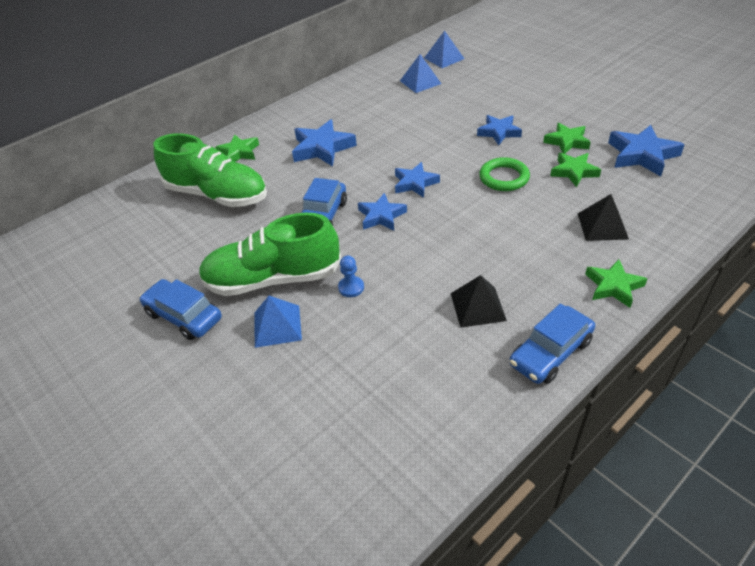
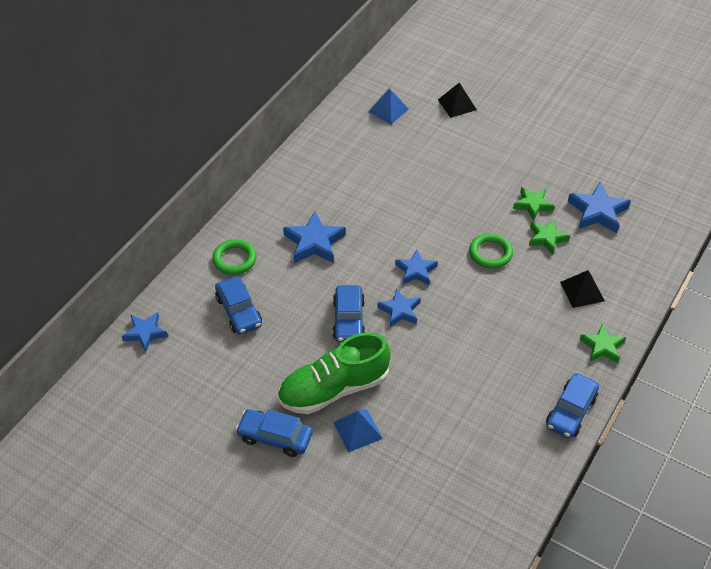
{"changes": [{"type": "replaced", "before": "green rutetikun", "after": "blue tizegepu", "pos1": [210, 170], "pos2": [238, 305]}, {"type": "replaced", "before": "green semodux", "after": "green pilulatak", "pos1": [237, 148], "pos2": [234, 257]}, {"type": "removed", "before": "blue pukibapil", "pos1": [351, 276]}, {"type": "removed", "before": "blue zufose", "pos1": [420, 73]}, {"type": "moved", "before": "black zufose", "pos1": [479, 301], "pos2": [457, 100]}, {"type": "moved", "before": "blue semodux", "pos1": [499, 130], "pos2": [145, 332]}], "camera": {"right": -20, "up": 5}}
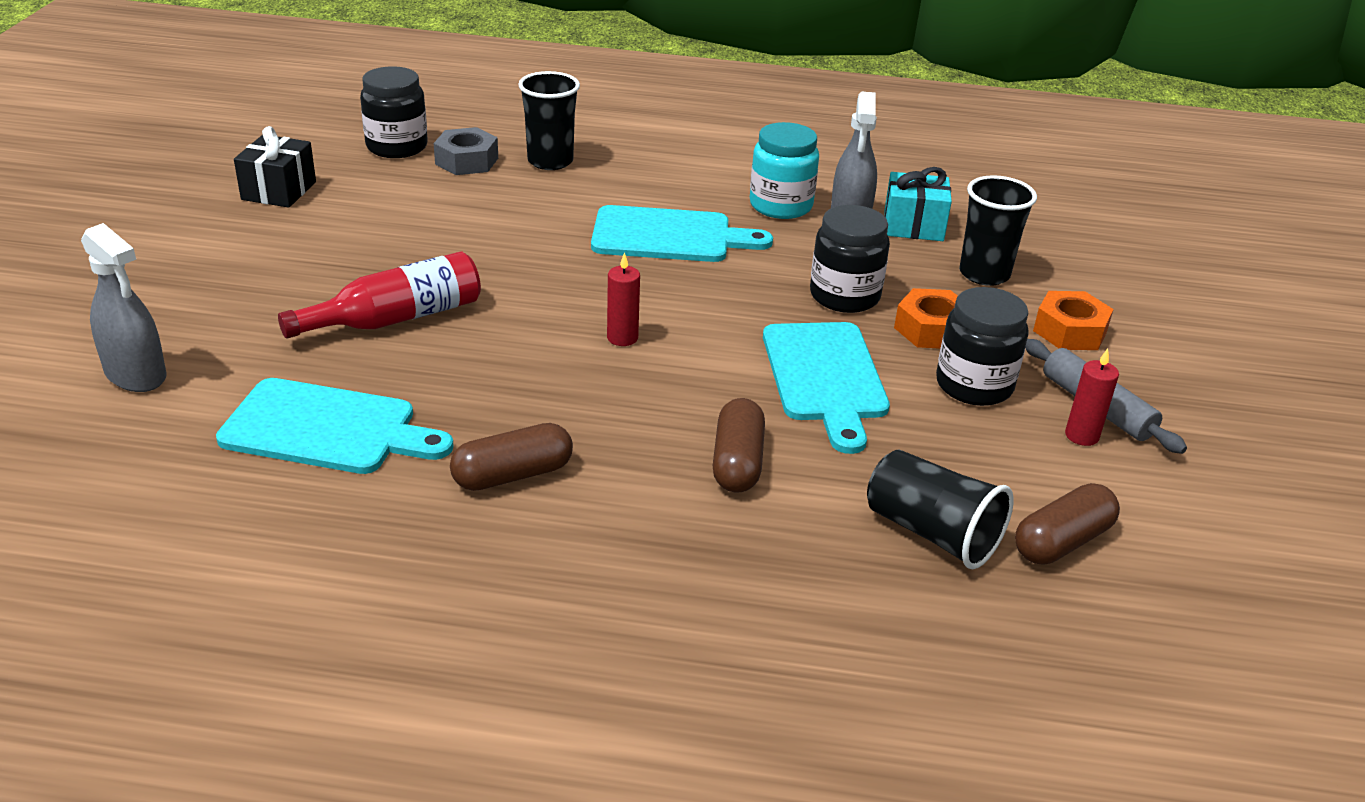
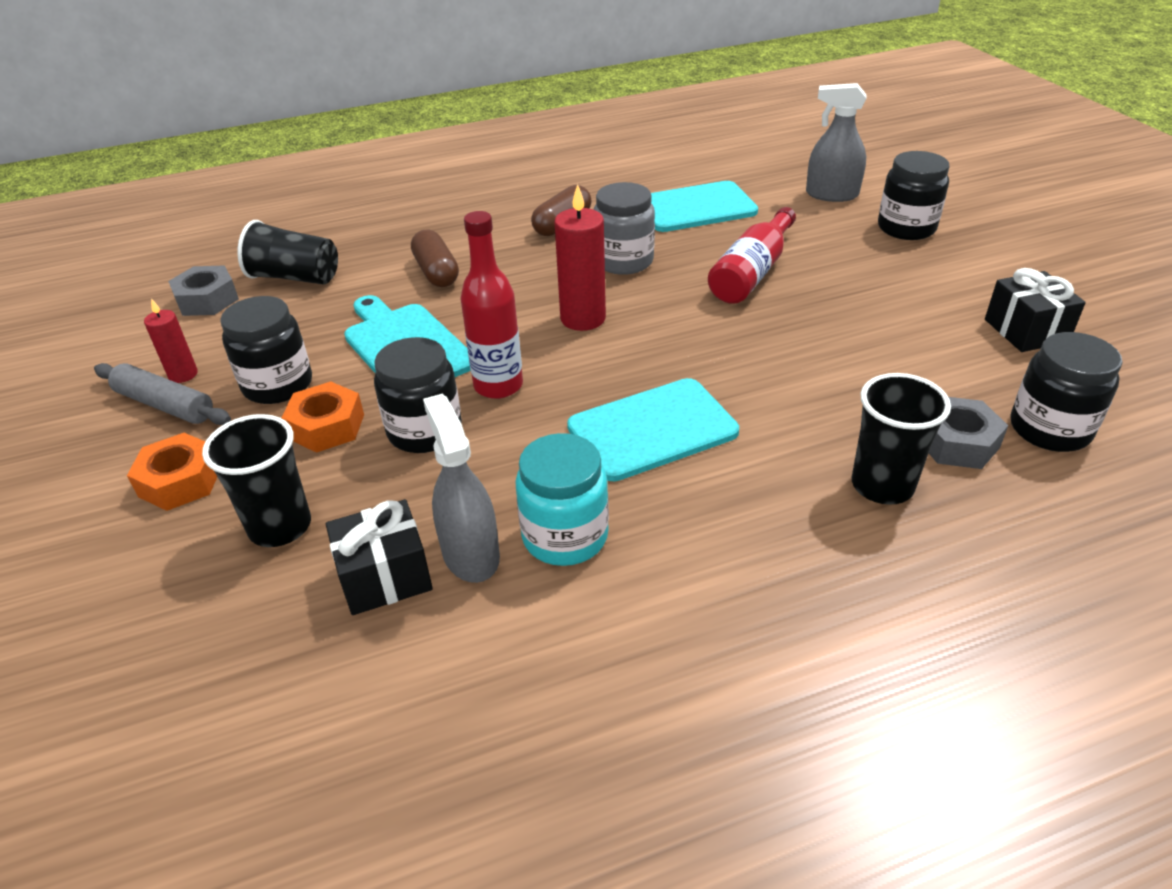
{"changes": [{"type": "resized", "before": "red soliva", "pos1": [623, 299], "pos2": [580, 257], "scale": 1.7}, {"type": "recoloured", "before": "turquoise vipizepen", "after": "black vipizepen", "pos1": [918, 204], "pos2": [379, 557]}, {"type": "replaced", "before": "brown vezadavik", "after": "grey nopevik", "pos1": [1067, 524], "pos2": [203, 290]}, {"type": "added", "after": "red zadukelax", "pos2": [491, 305]}, {"type": "added", "after": "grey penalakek", "pos2": [624, 228]}, {"type": "added", "after": "black penalakek", "pos2": [914, 195]}], "camera": {"right": 155, "up": 5}}
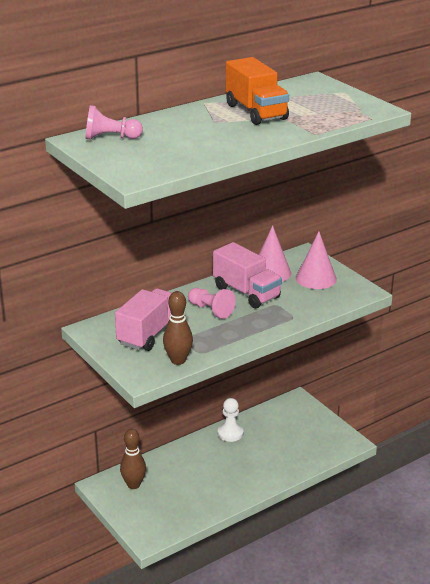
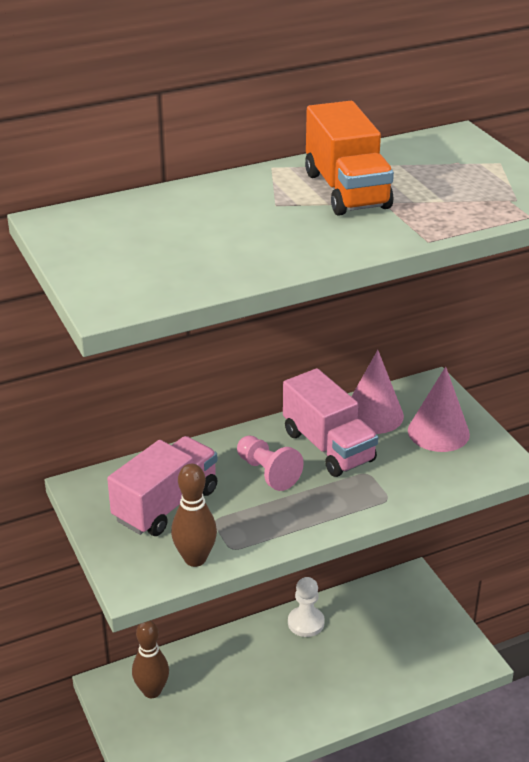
{"changes": [{"type": "removed", "before": "pink pukibapil", "pos1": [114, 122]}], "camera": {"right": 10, "up": 5}}
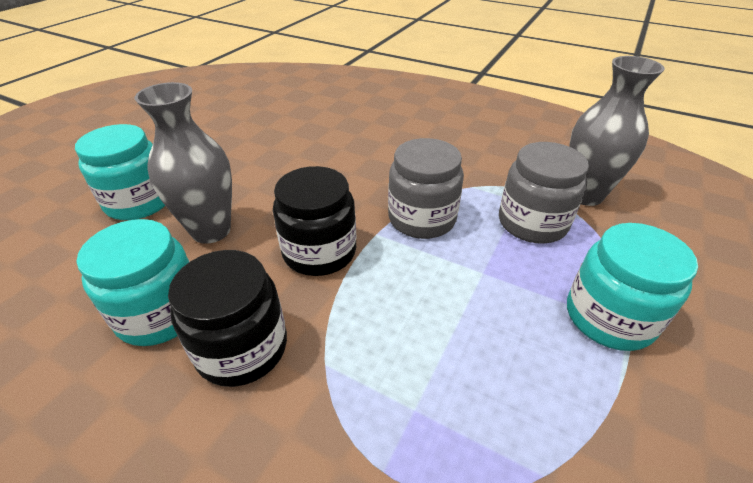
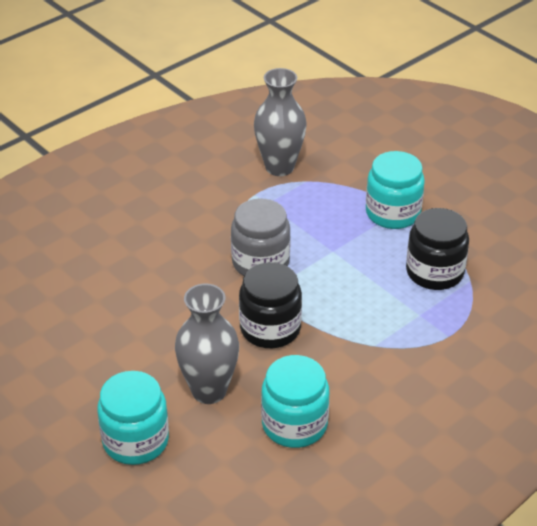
{"changes": [{"type": "moved", "before": "black penalakek", "pos1": [227, 318], "pos2": [437, 249]}, {"type": "removed", "before": "grey penalakek", "pos1": [544, 193]}], "camera": {"right": -70, "up": 0}}
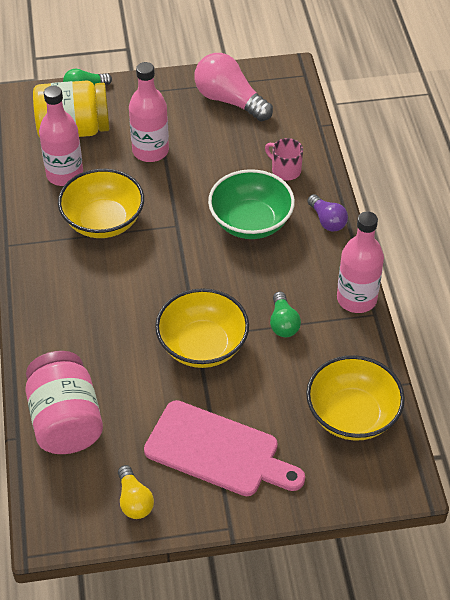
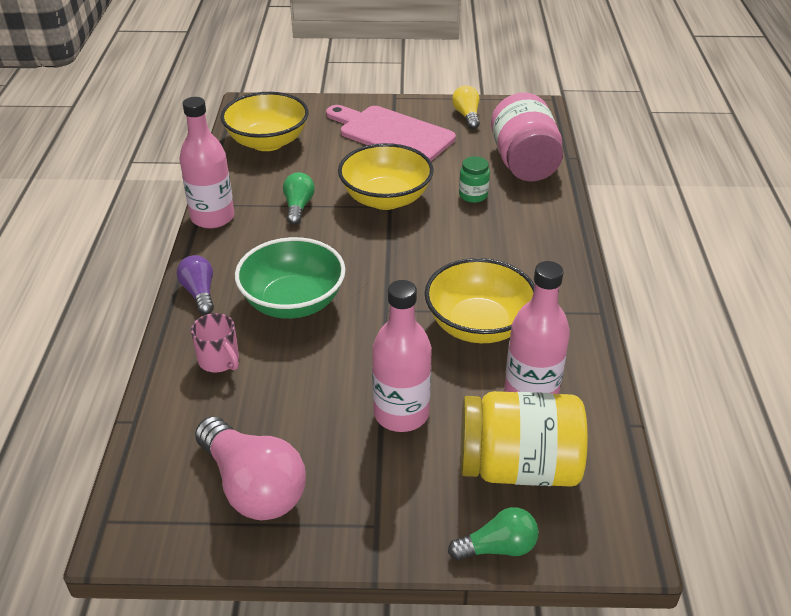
{"changes": [{"type": "added", "after": "green penalakek", "pos2": [474, 179]}], "camera": {"right": -170, "up": -10}}
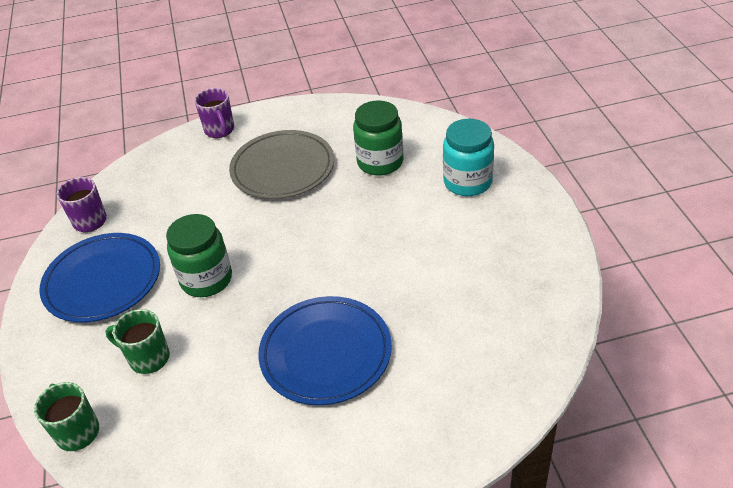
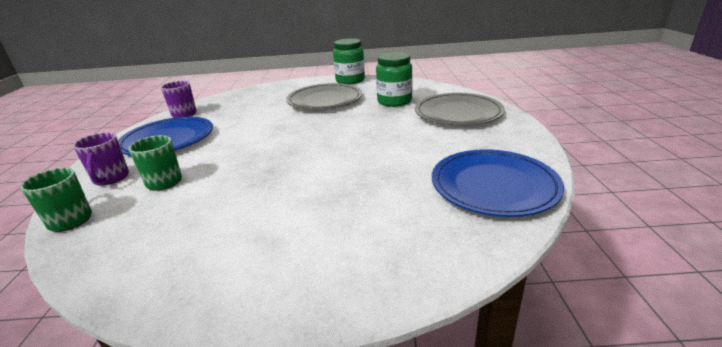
{"changes": [{"type": "moved", "before": "green penalakek", "pos1": [199, 255], "pos2": [349, 61]}, {"type": "moved", "before": "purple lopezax", "pos1": [214, 113], "pos2": [101, 158]}, {"type": "moved", "before": "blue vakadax", "pos1": [325, 350], "pos2": [498, 183]}, {"type": "replaced", "before": "turquoise penalakek", "after": "grey vakadax", "pos1": [468, 157], "pos2": [460, 109]}], "camera": {"right": 10, "up": -15}}
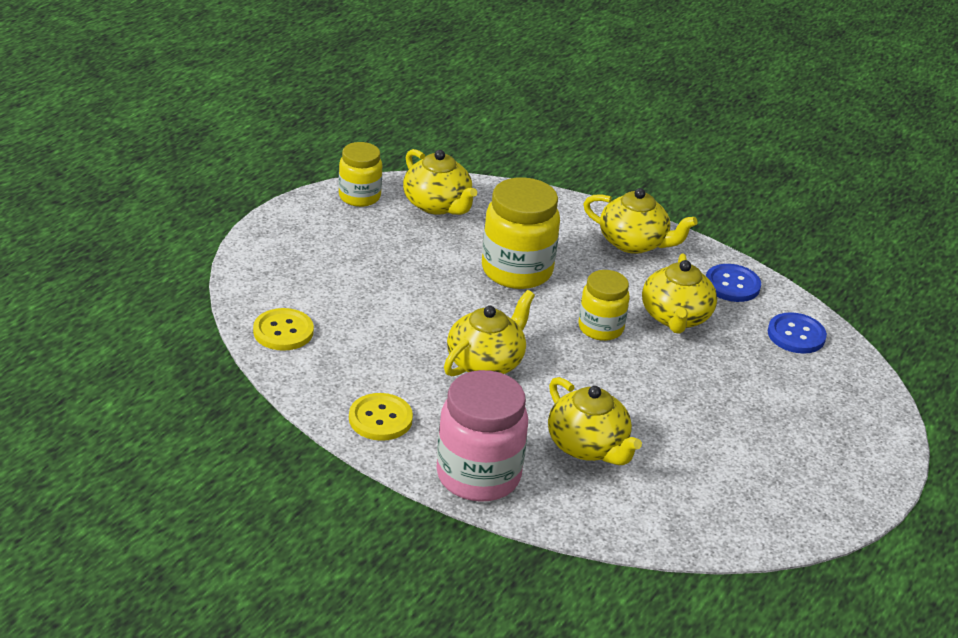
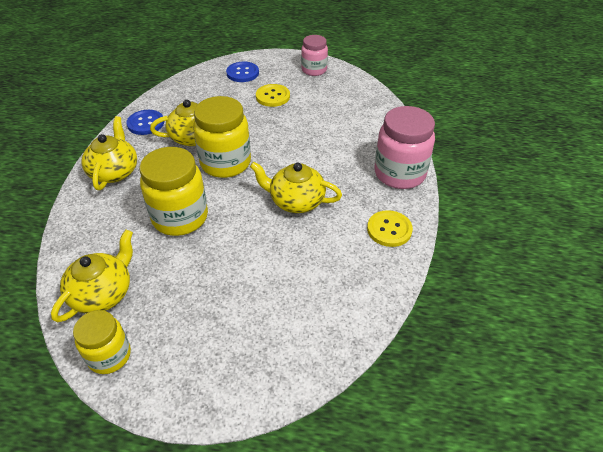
{"changes": [{"type": "moved", "before": "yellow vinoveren", "pos1": [283, 329], "pos2": [273, 95]}, {"type": "removed", "before": "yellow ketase", "pos1": [595, 421]}, {"type": "resized", "before": "yellow penalakek", "pos1": [604, 305], "pos2": [222, 137], "scale": 1.62}, {"type": "moved", "before": "blue vinoveren", "pos1": [797, 333], "pos2": [242, 71]}, {"type": "added", "after": "pink penalakek", "pos2": [314, 55]}], "camera": {"right": -110, "up": 10}}
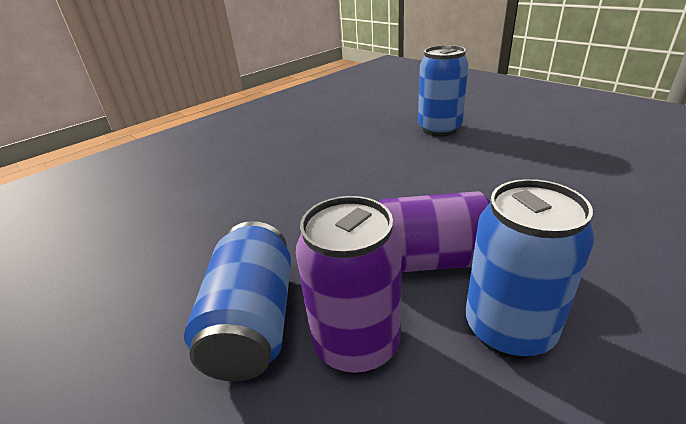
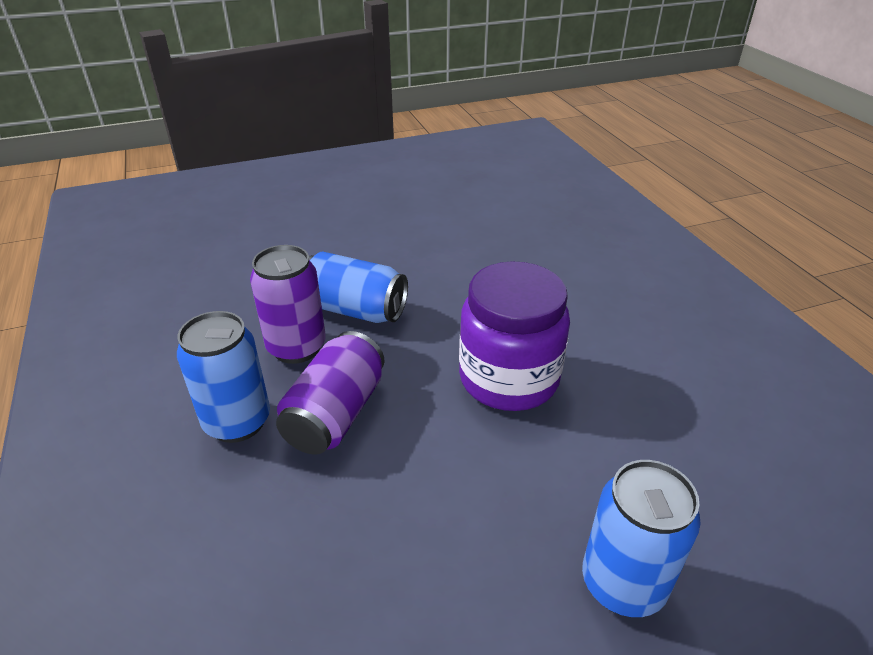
{"changes": [{"type": "added", "after": "purple penalakek", "pos2": [514, 336]}], "camera": {"right": 110, "up": 5}}
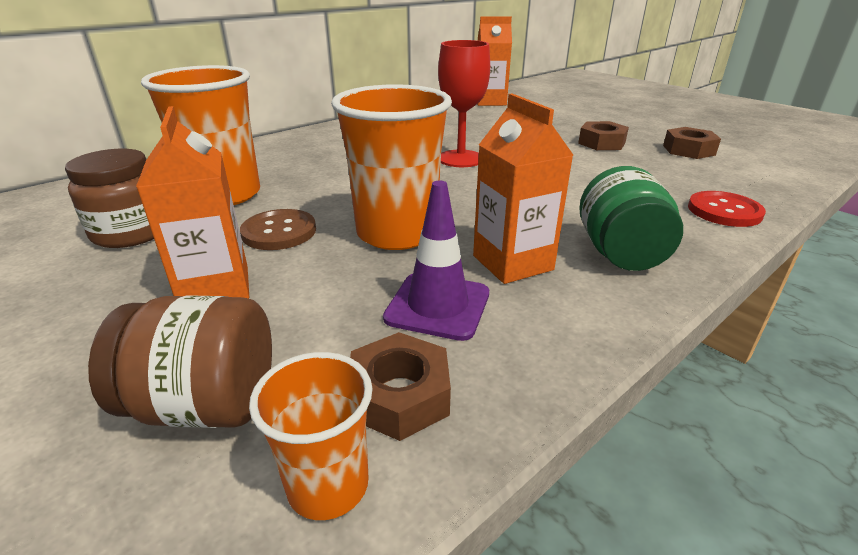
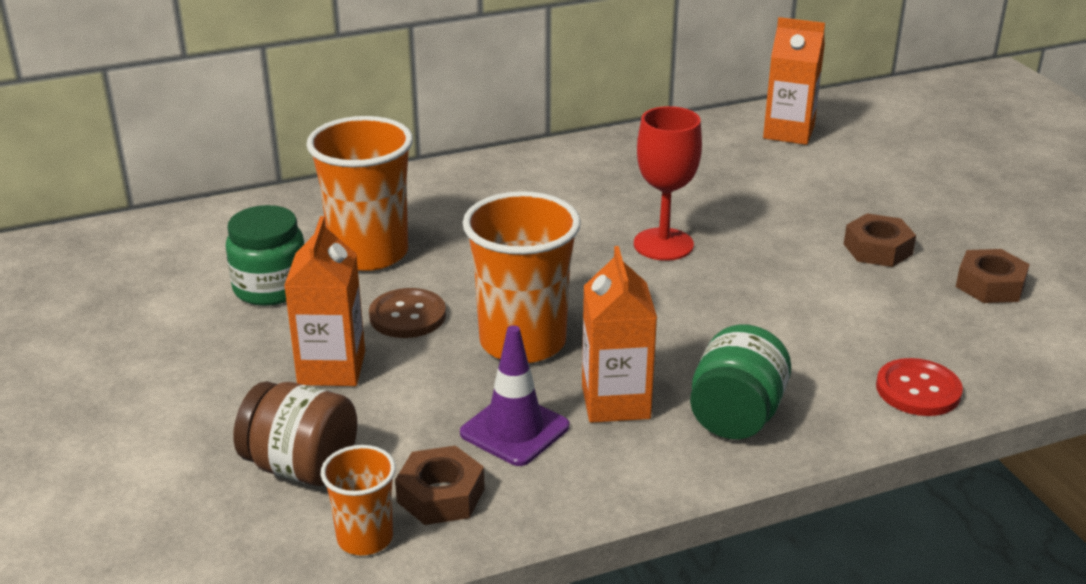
{"changes": [{"type": "recoloured", "before": "brown penalakek", "after": "green penalakek", "pos1": [109, 198], "pos2": [265, 255]}], "camera": {"right": 20, "up": 0}}
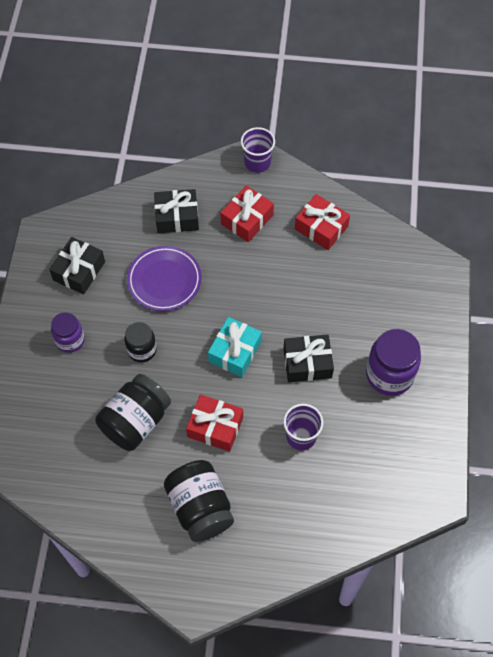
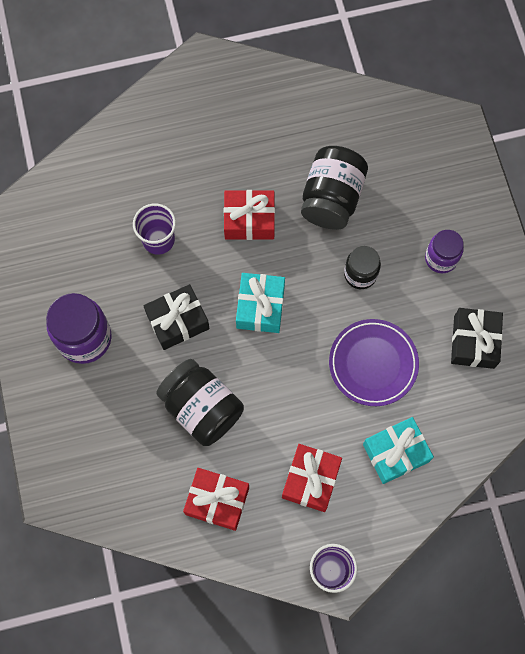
{"changes": [{"type": "recoloured", "before": "black vipizepen", "after": "turquoise vipizepen", "pos1": [176, 211], "pos2": [398, 450]}, {"type": "moved", "before": "black penalakek", "pos1": [199, 501], "pos2": [200, 402]}], "camera": {"right": 160, "up": 10}}
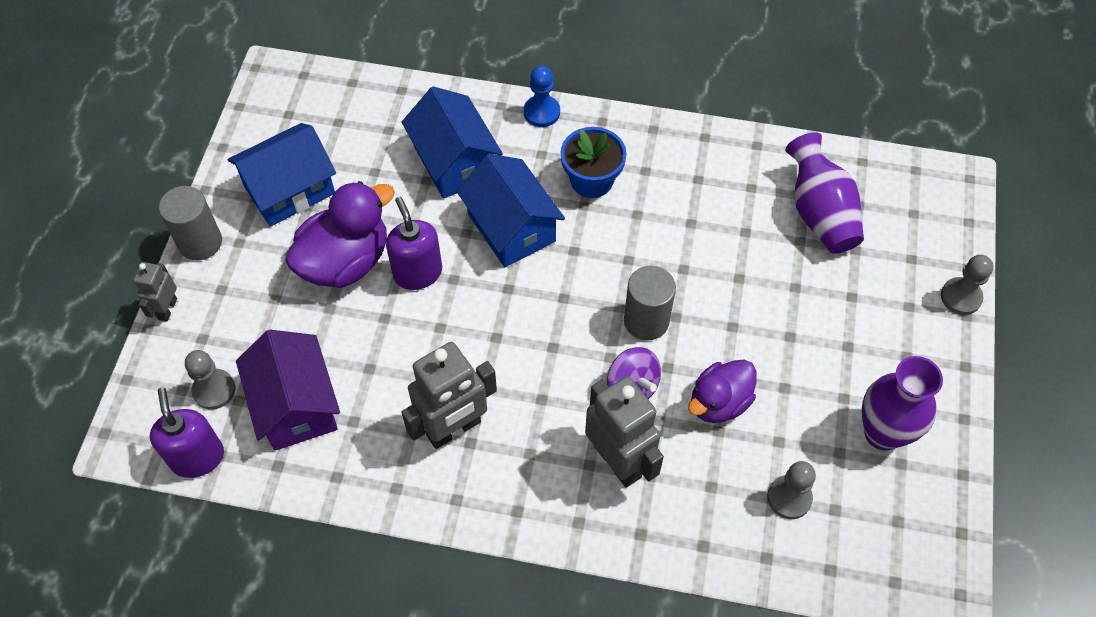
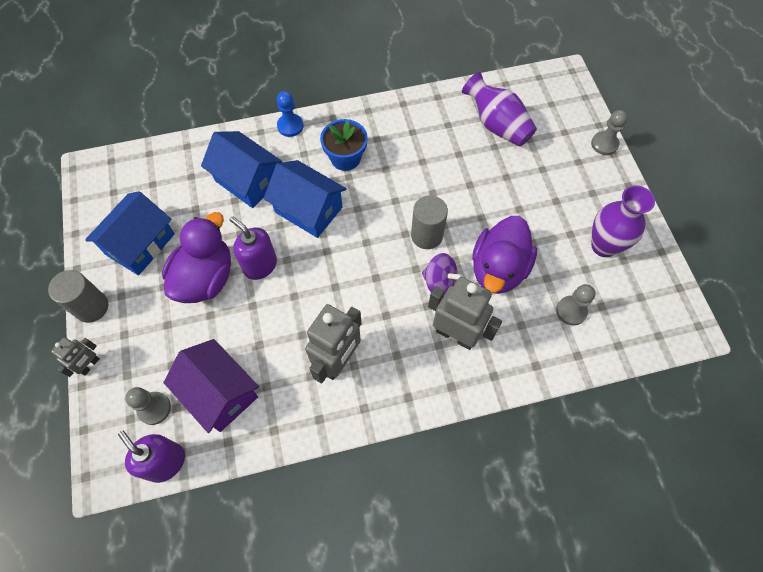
{"changes": [{"type": "turned", "before": "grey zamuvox", "pos1": [155, 292], "pos2": [75, 357], "turn": -135}, {"type": "resized", "before": "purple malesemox", "pos1": [722, 391], "pos2": [504, 255], "scale": 1.52}], "camera": {"right": -25, "up": 5}}
